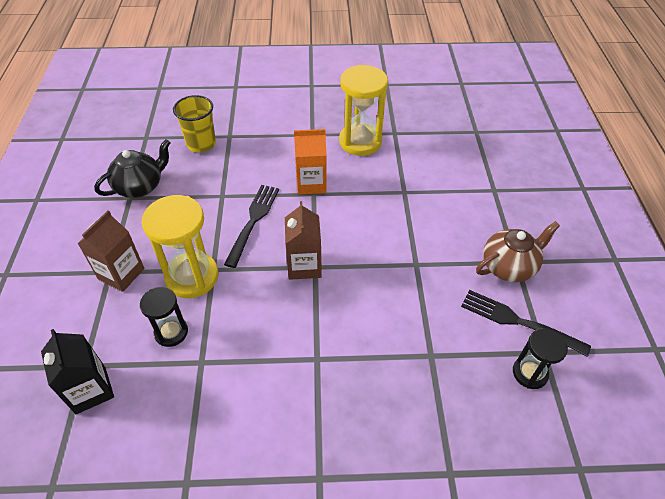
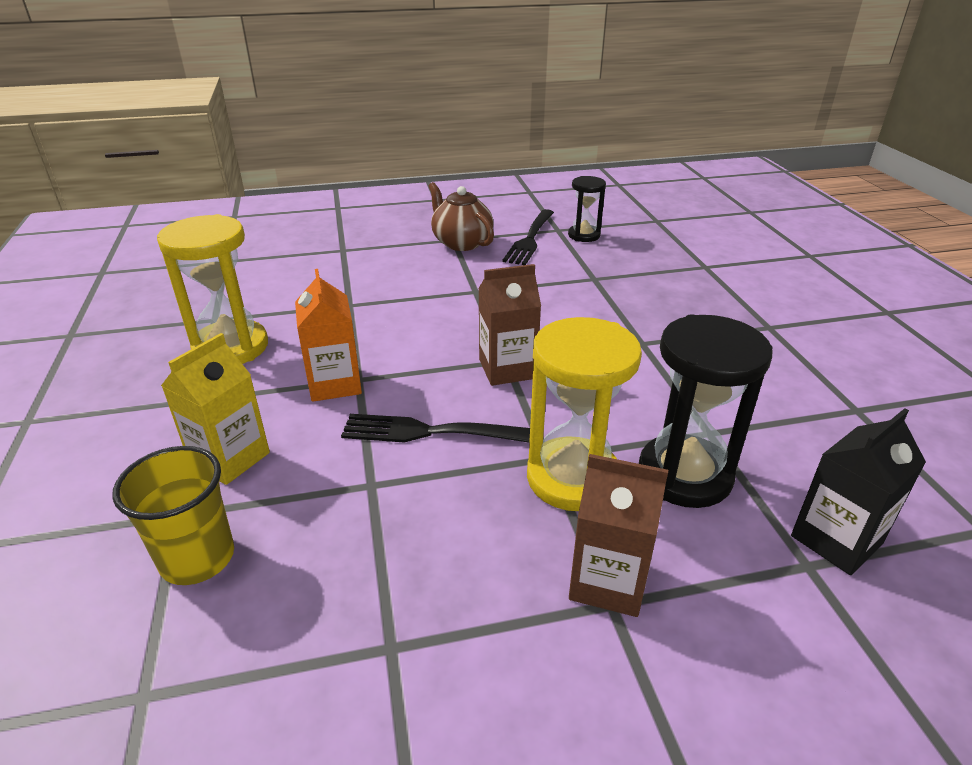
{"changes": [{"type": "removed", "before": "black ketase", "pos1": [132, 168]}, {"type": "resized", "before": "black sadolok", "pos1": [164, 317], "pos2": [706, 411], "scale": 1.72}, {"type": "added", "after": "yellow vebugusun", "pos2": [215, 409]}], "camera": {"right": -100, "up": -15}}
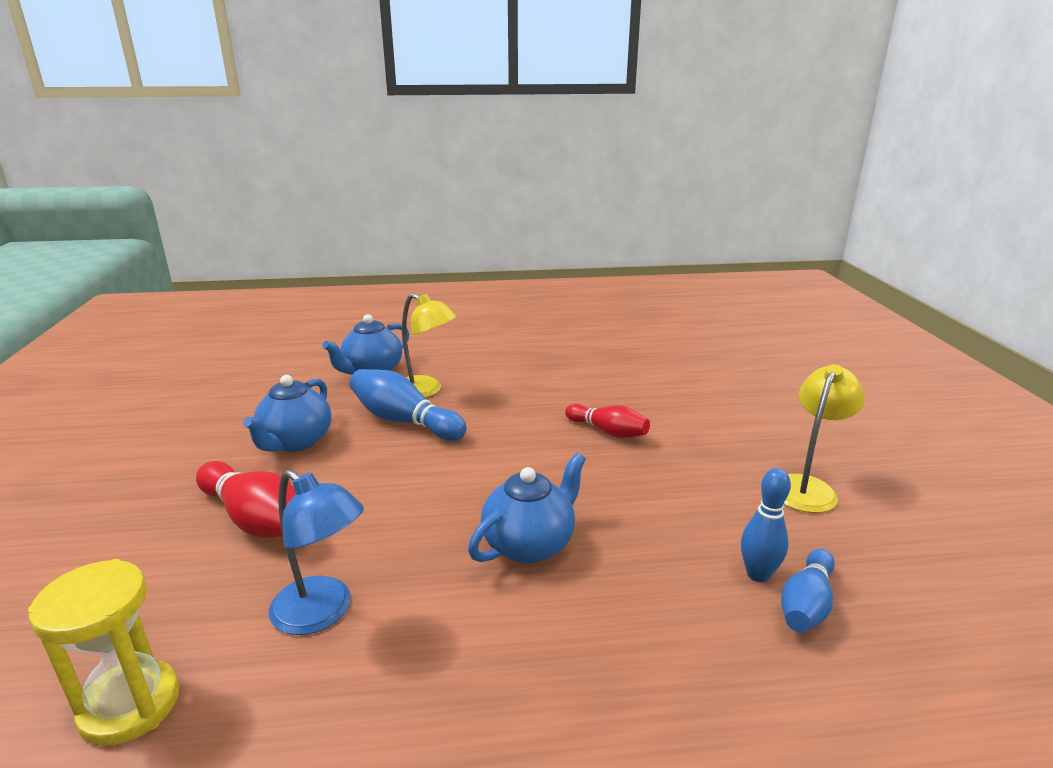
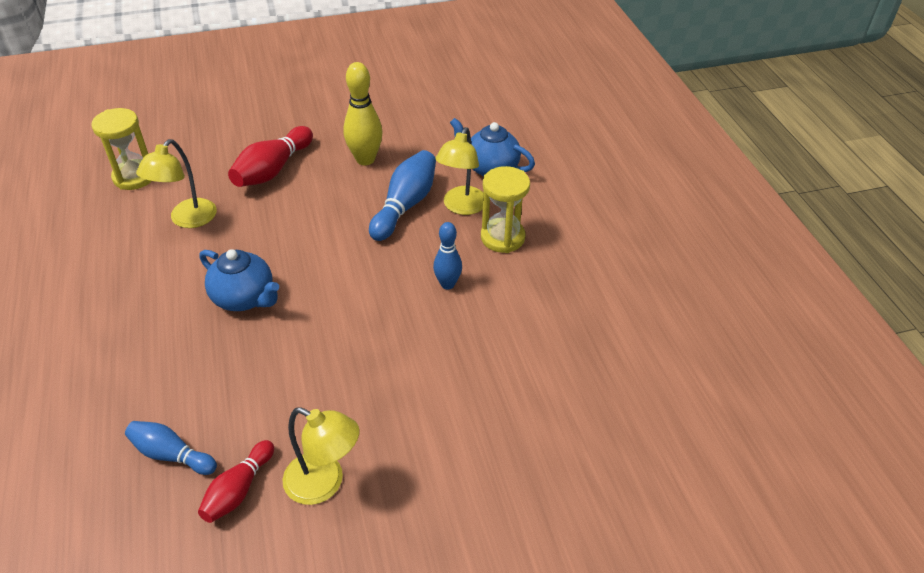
{"changes": [{"type": "replaced", "before": "blue ketase", "after": "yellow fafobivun", "pos1": [287, 413], "pos2": [363, 114]}, {"type": "recoloured", "before": "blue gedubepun", "after": "yellow gedubepun", "pos1": [316, 552], "pos2": [176, 183]}, {"type": "moved", "before": "red fafobivun", "pos1": [607, 421], "pos2": [236, 481]}, {"type": "moved", "before": "blue fafobivun", "pos1": [766, 525], "pos2": [447, 255]}, {"type": "added", "after": "yellow sadolok", "pos2": [505, 209]}], "camera": {"right": 80, "up": 20}}
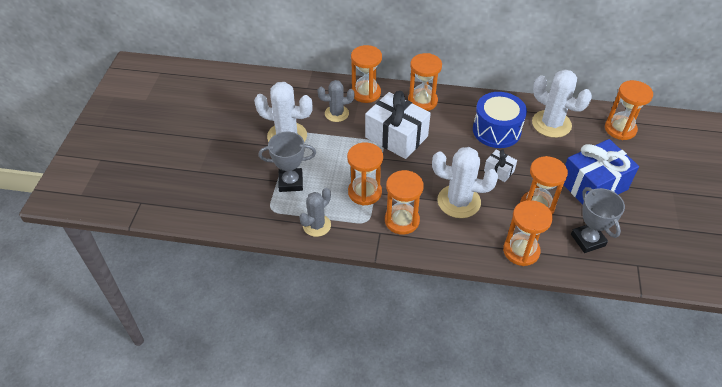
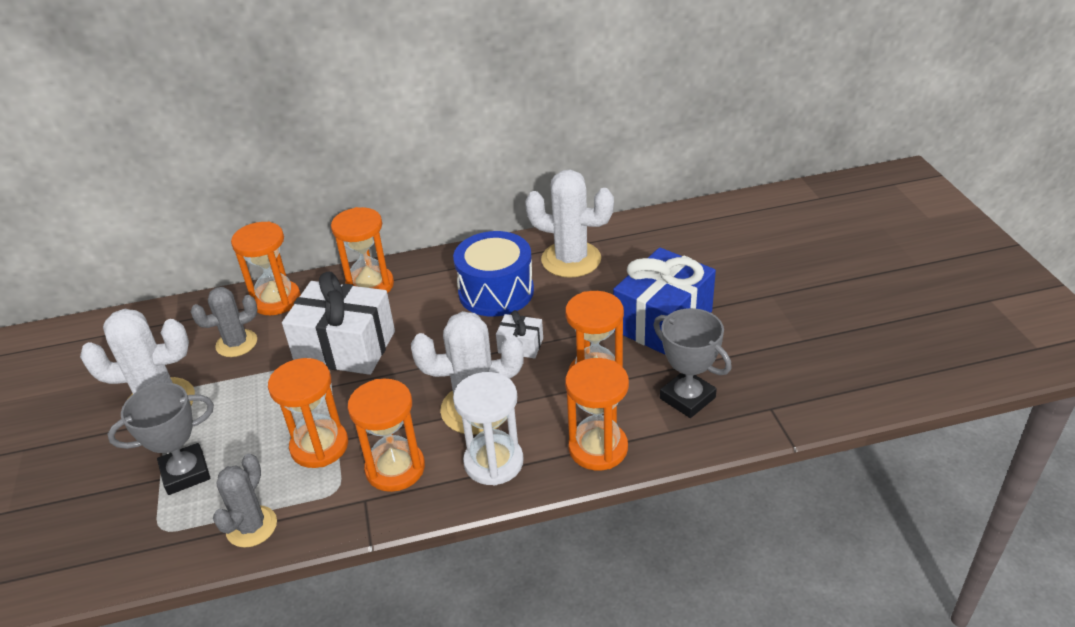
{"changes": [{"type": "removed", "before": "orange sadolok", "pos1": [629, 110]}, {"type": "added", "after": "white sadolok", "pos2": [488, 428]}], "camera": {"right": -20, "up": -10}}
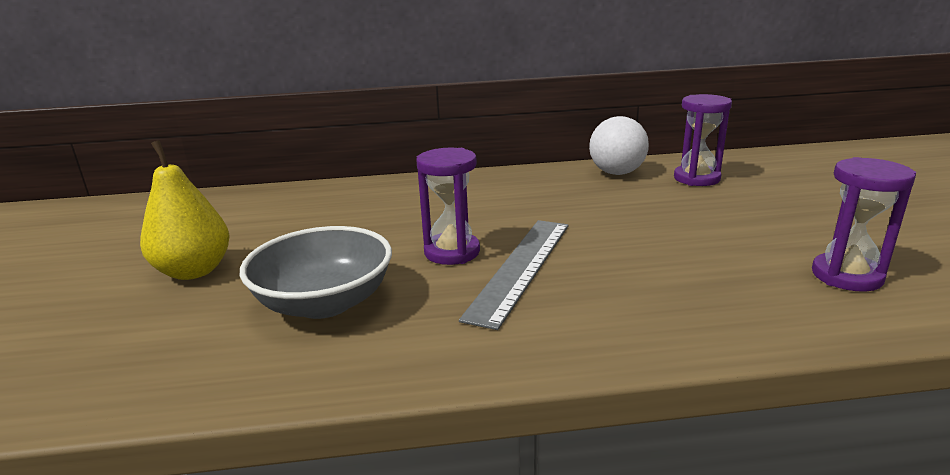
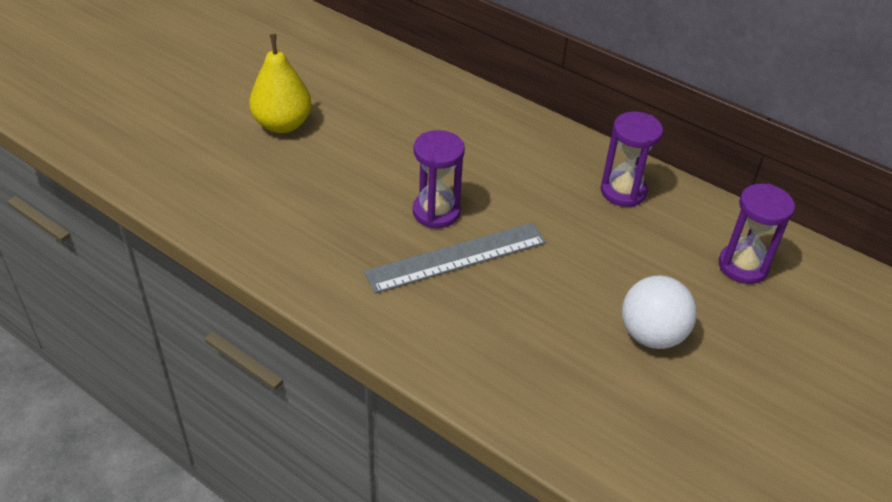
{"changes": [{"type": "removed", "before": "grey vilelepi", "pos1": [316, 272]}, {"type": "moved", "before": "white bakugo", "pos1": [619, 145], "pos2": [659, 312]}, {"type": "moved", "before": "purple sadolok", "pos1": [864, 224], "pos2": [632, 159]}], "camera": {"right": 40, "up": 20}}
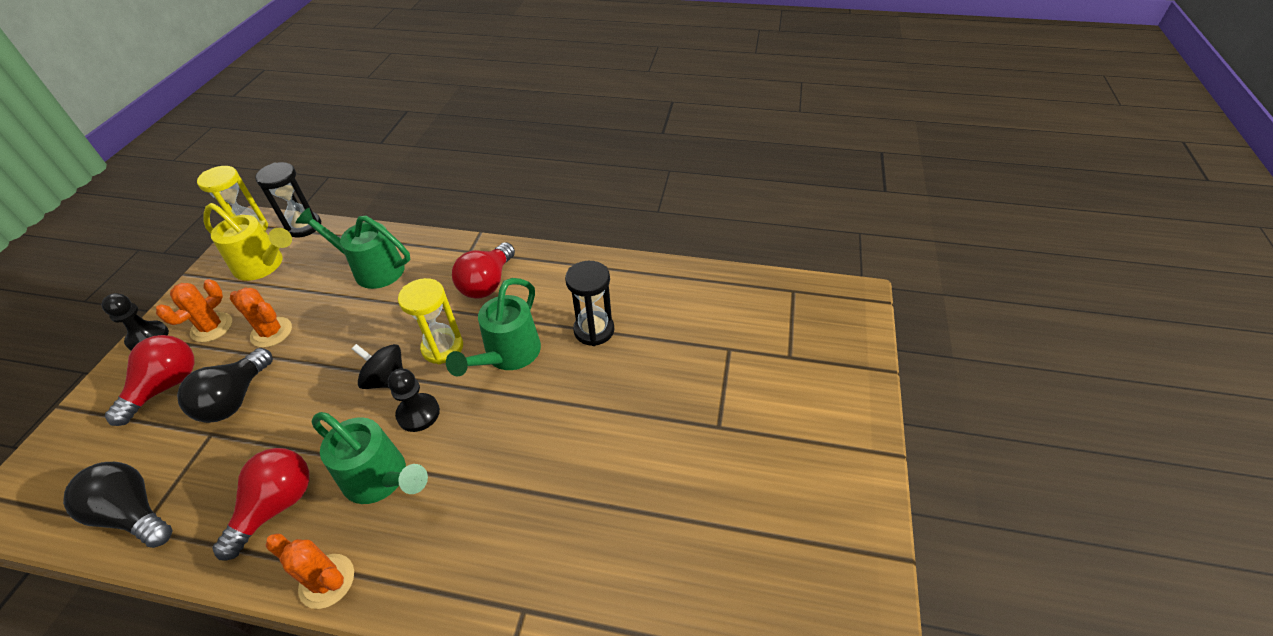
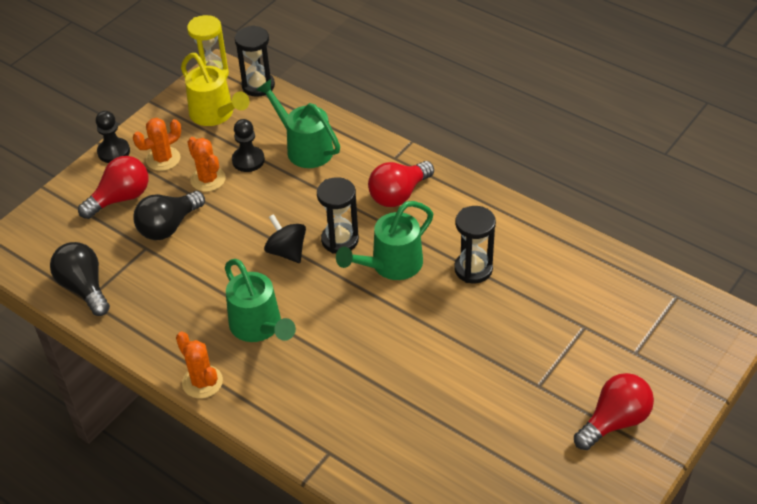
{"changes": [{"type": "moved", "before": "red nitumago", "pos1": [261, 504], "pos2": [614, 411]}, {"type": "moved", "before": "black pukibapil", "pos1": [414, 400], "pos2": [248, 145]}, {"type": "recoloured", "before": "yellow sadolok", "after": "black sadolok", "pos1": [430, 321], "pos2": [338, 215]}], "camera": {"right": 25, "up": 0}}
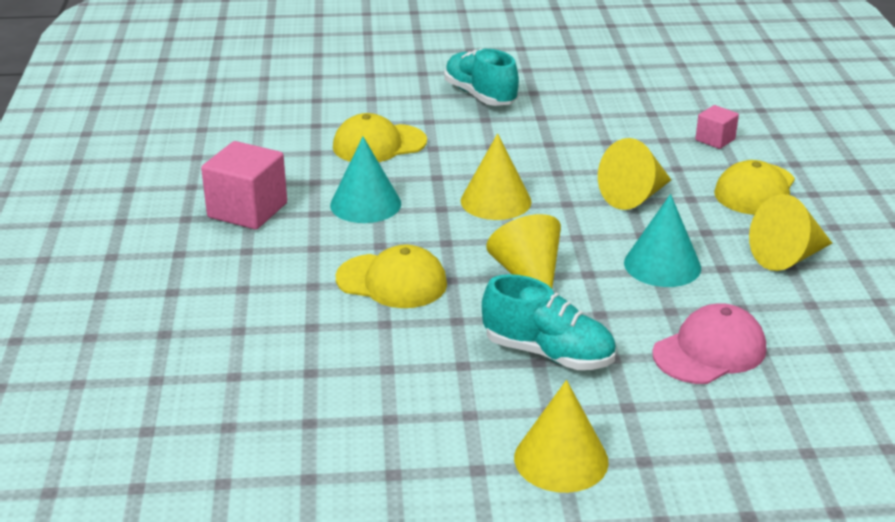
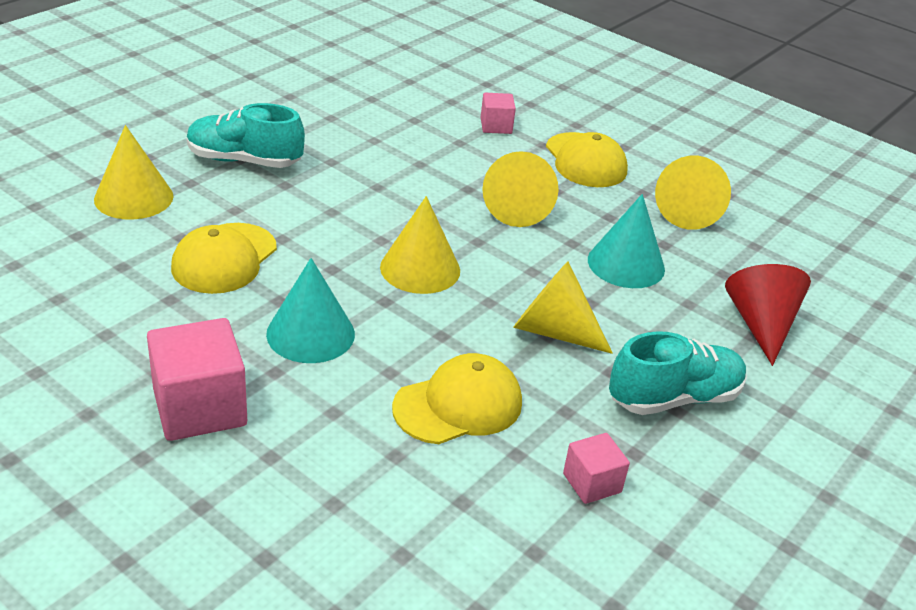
{"changes": [{"type": "moved", "before": "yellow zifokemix", "pos1": [561, 436], "pos2": [134, 172]}, {"type": "replaced", "before": "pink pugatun", "after": "red zifokemix", "pos1": [709, 343], "pos2": [768, 315]}, {"type": "added", "after": "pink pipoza", "pos2": [596, 468]}], "camera": {"right": -50, "up": 5}}
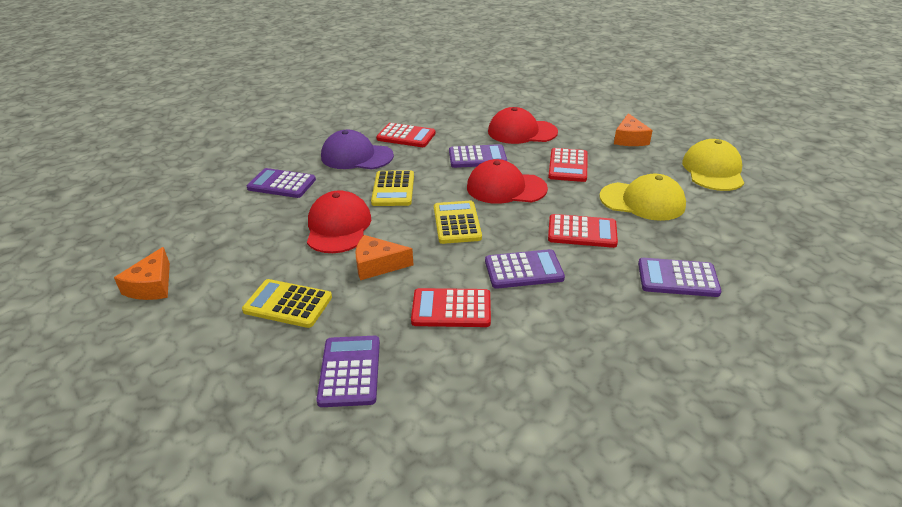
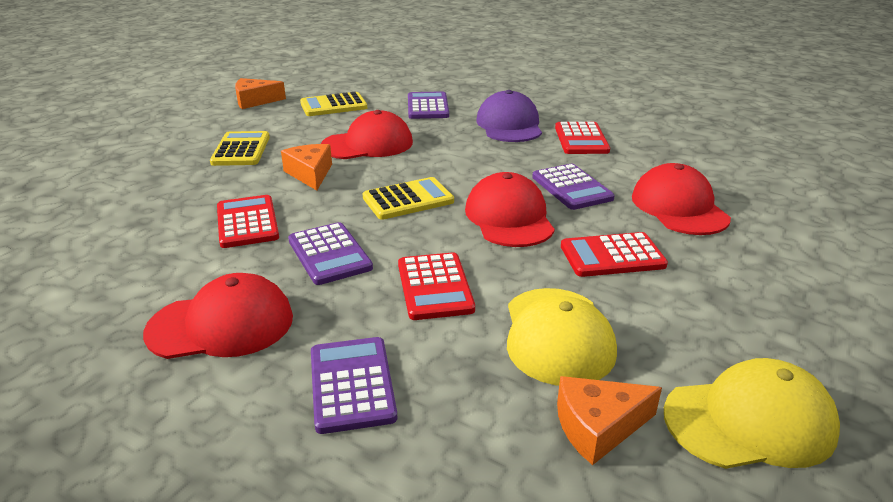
{"changes": [{"type": "removed", "before": "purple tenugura", "pos1": [348, 371]}, {"type": "moved", "before": "yellow tenugura", "pos1": [392, 188], "pos2": [333, 104]}, {"type": "moved", "before": "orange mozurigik", "pos1": [633, 129], "pos2": [609, 420]}, {"type": "added", "after": "red pugatun", "pos2": [218, 316]}], "camera": {"right": 70, "up": -5}}
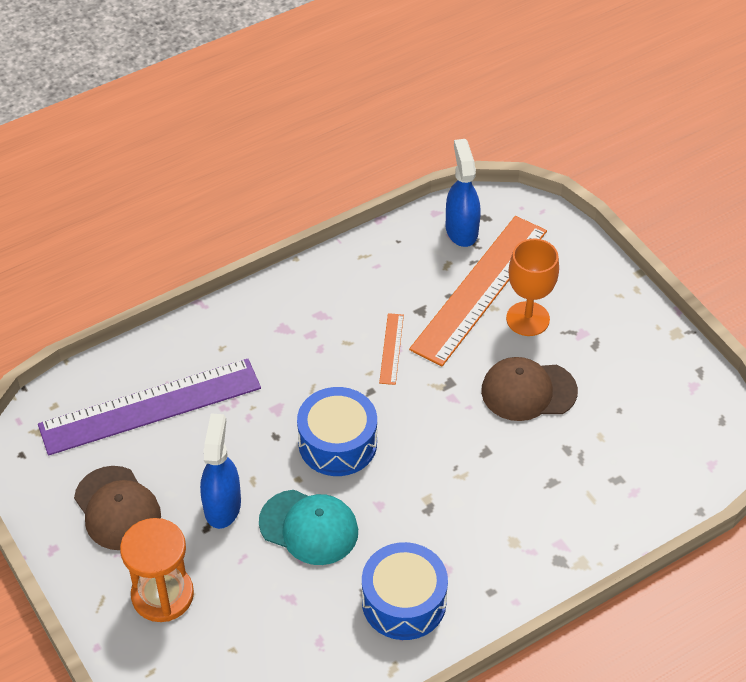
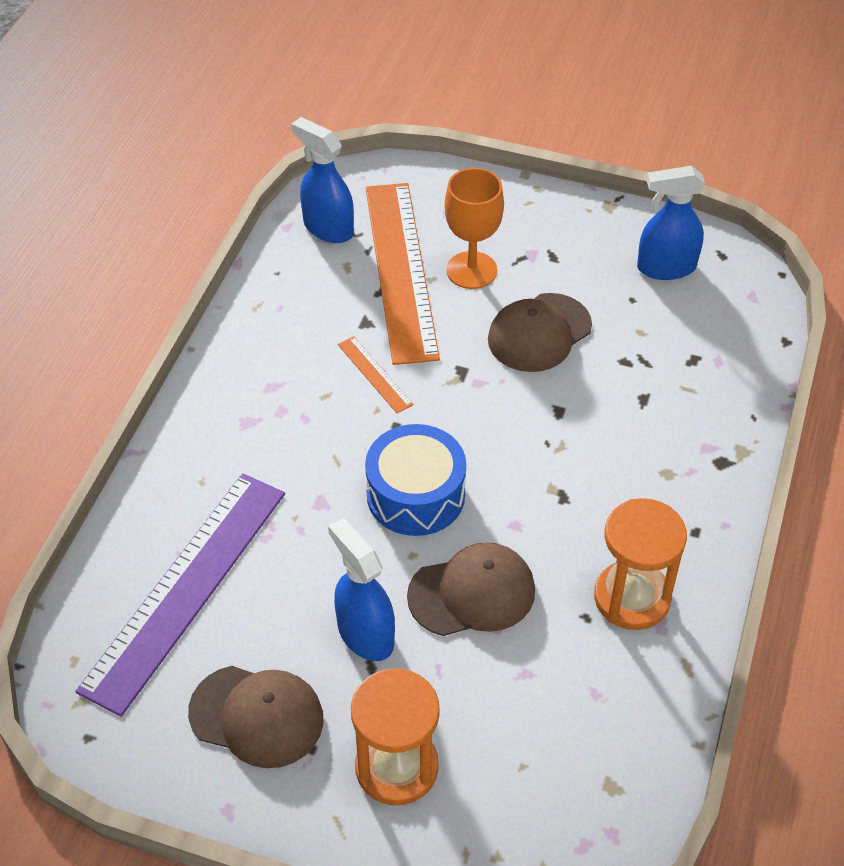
{"changes": [{"type": "recoloured", "before": "turquoise pugatun", "after": "brown pugatun", "pos1": [308, 527], "pos2": [471, 589]}, {"type": "replaced", "before": "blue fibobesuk", "after": "orange sadolok", "pos1": [405, 591], "pos2": [640, 564]}, {"type": "added", "after": "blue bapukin", "pos2": [671, 223]}], "camera": {"right": -40, "up": 0}}
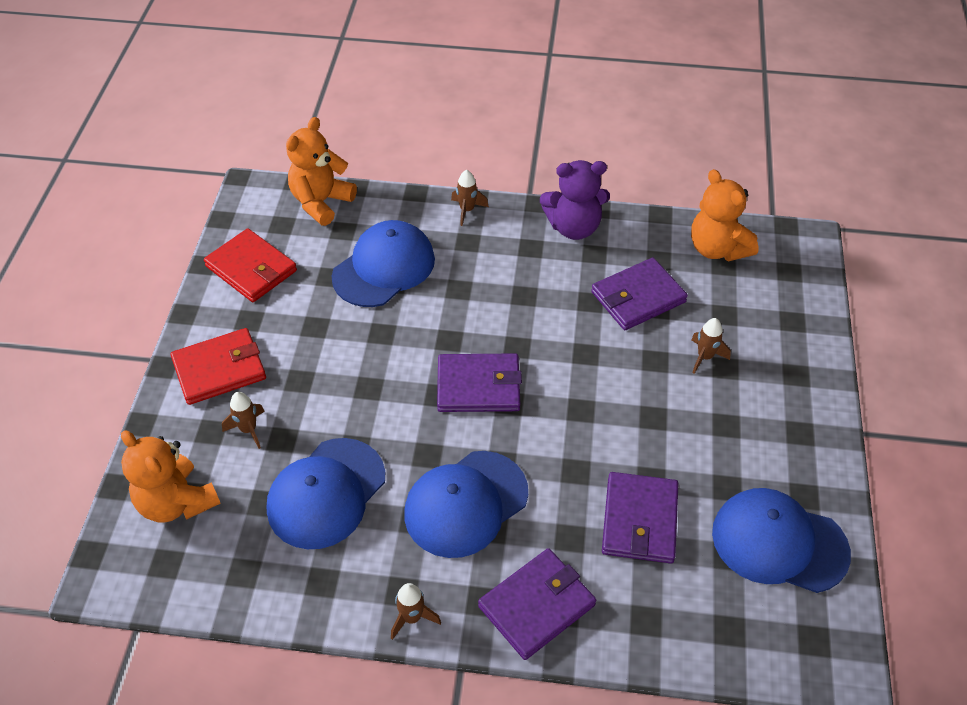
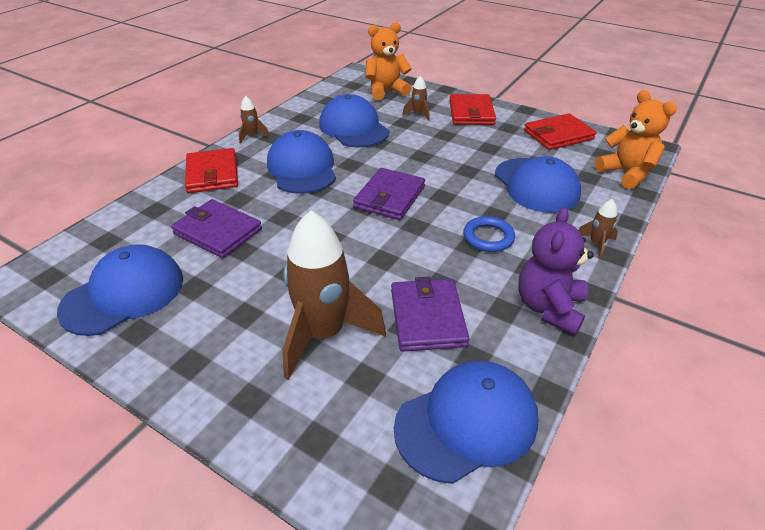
{"changes": [{"type": "recoloured", "before": "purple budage", "after": "red budage", "pos1": [537, 604], "pos2": [211, 170]}, {"type": "replaced", "before": "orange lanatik", "after": "blue pugatun", "pos1": [725, 215], "pos2": [466, 422]}, {"type": "resized", "before": "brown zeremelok", "pos1": [711, 346], "pos2": [334, 294], "scale": 2.31}, {"type": "added", "after": "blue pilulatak", "pos2": [489, 234]}], "camera": {"right": 115, "up": -10}}
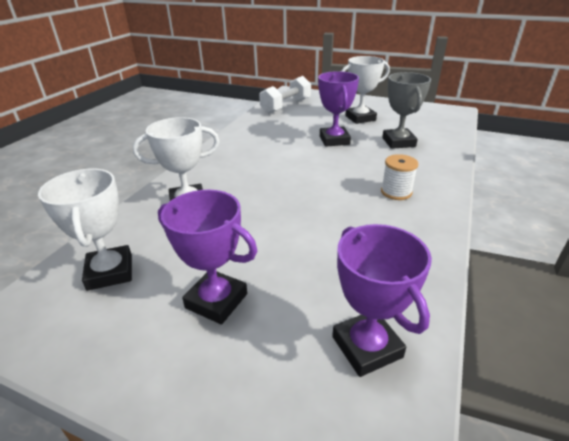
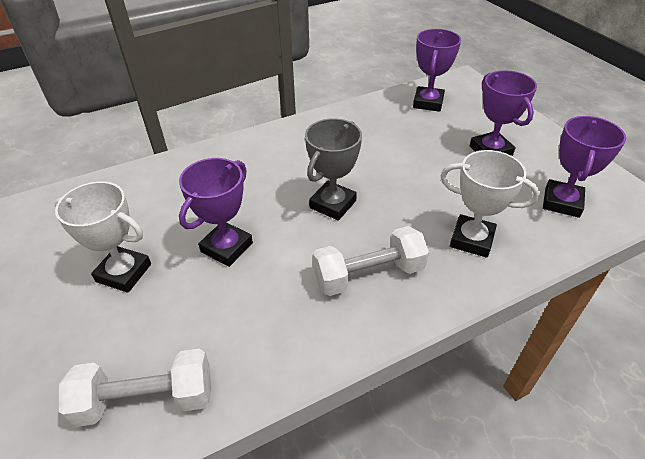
{"changes": [{"type": "recoloured", "before": "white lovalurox", "after": "purple lovalurox", "pos1": [85, 230], "pos2": [584, 167]}, {"type": "removed", "before": "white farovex", "pos1": [399, 177]}, {"type": "moved", "before": "grey lovalurox", "pos1": [406, 110], "pos2": [333, 169]}, {"type": "added", "after": "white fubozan", "pos2": [371, 261]}], "camera": {"right": -140, "up": 10}}
